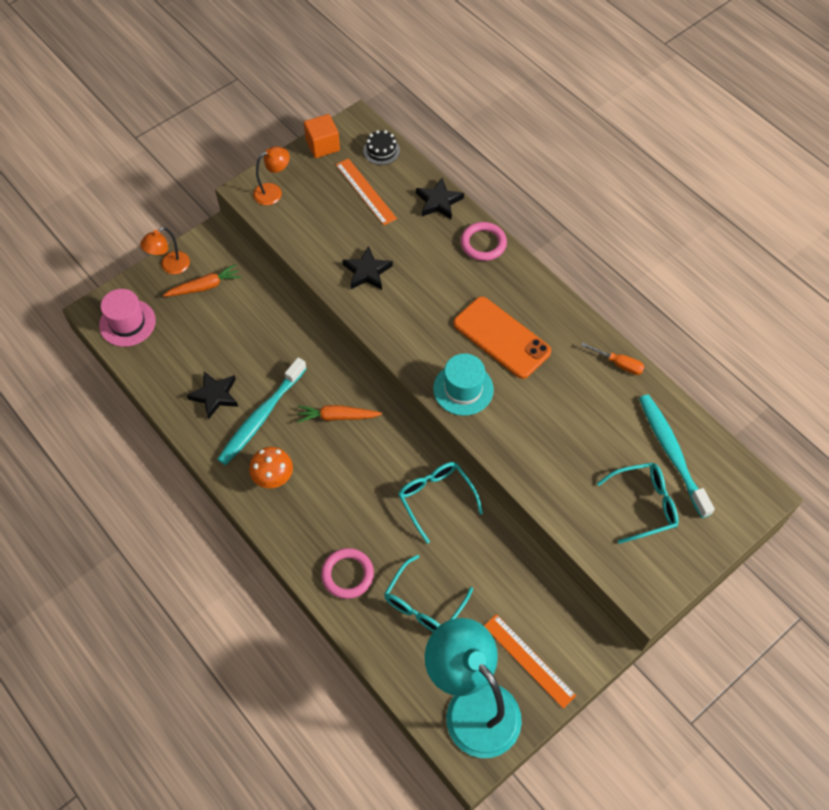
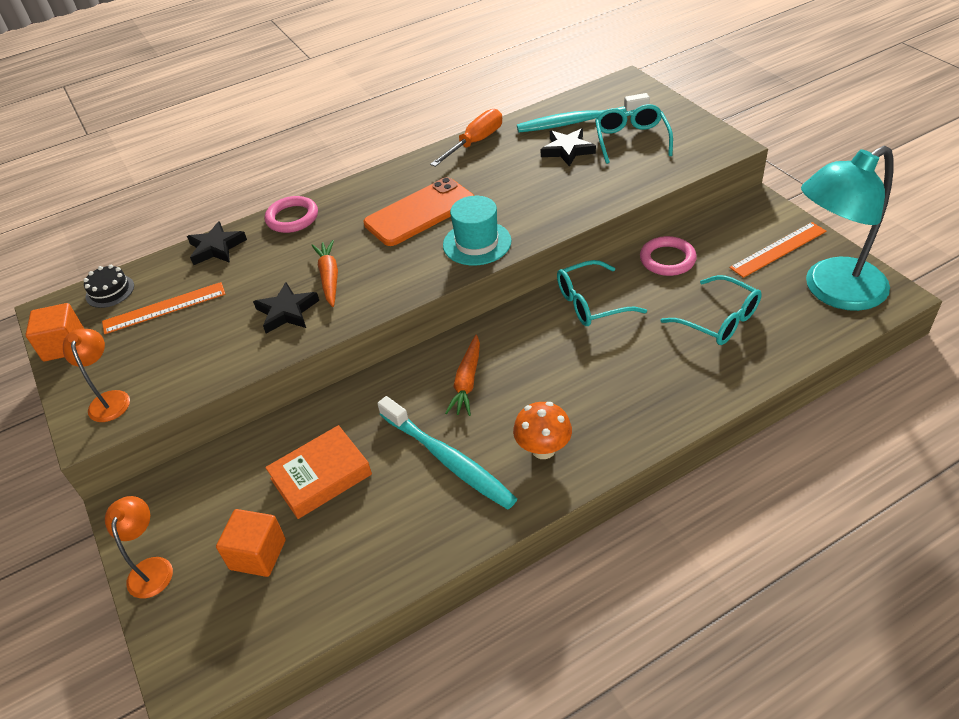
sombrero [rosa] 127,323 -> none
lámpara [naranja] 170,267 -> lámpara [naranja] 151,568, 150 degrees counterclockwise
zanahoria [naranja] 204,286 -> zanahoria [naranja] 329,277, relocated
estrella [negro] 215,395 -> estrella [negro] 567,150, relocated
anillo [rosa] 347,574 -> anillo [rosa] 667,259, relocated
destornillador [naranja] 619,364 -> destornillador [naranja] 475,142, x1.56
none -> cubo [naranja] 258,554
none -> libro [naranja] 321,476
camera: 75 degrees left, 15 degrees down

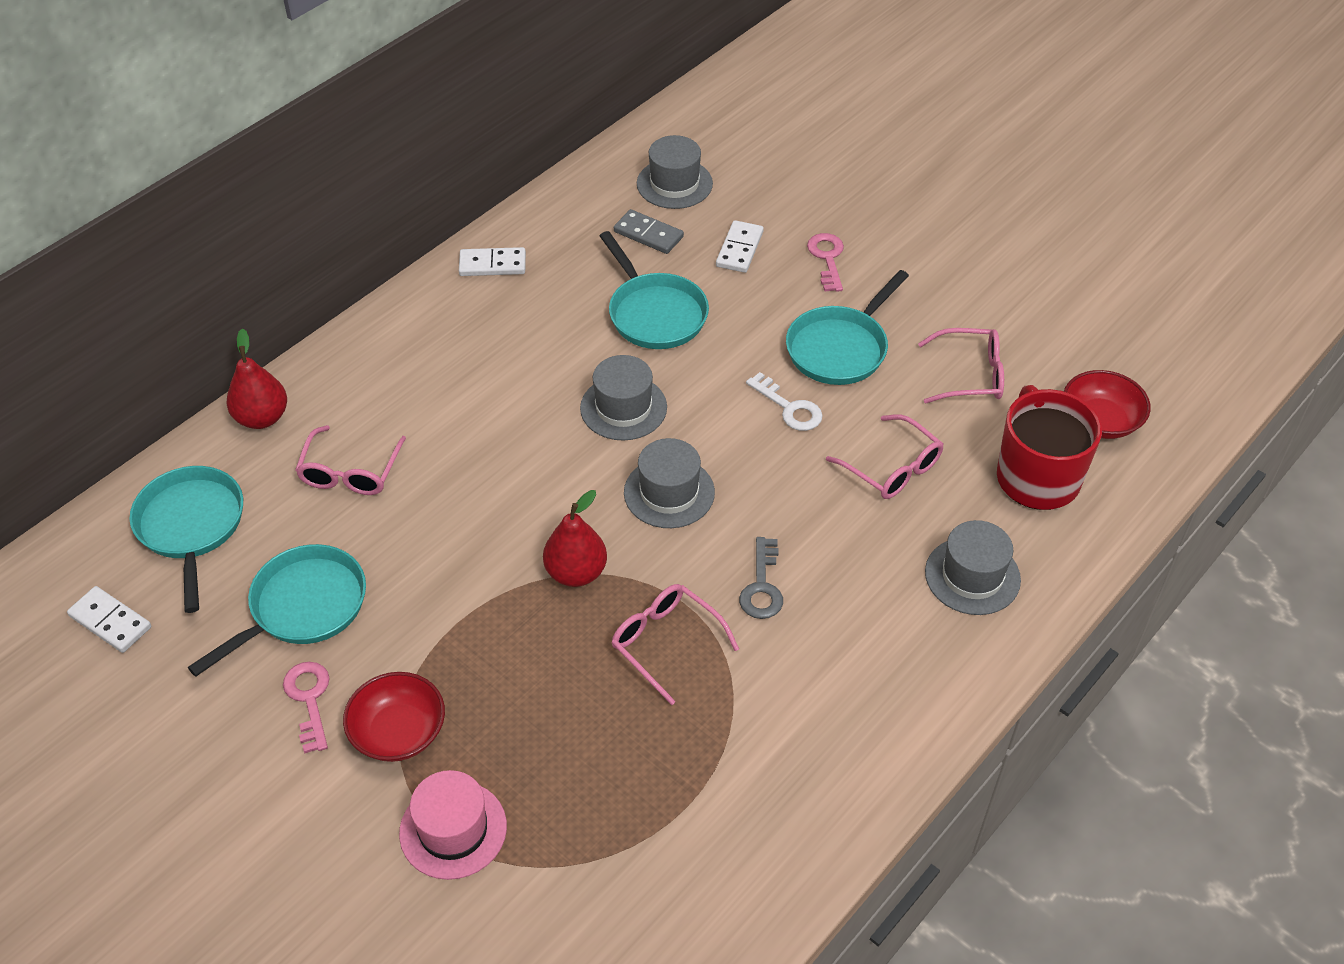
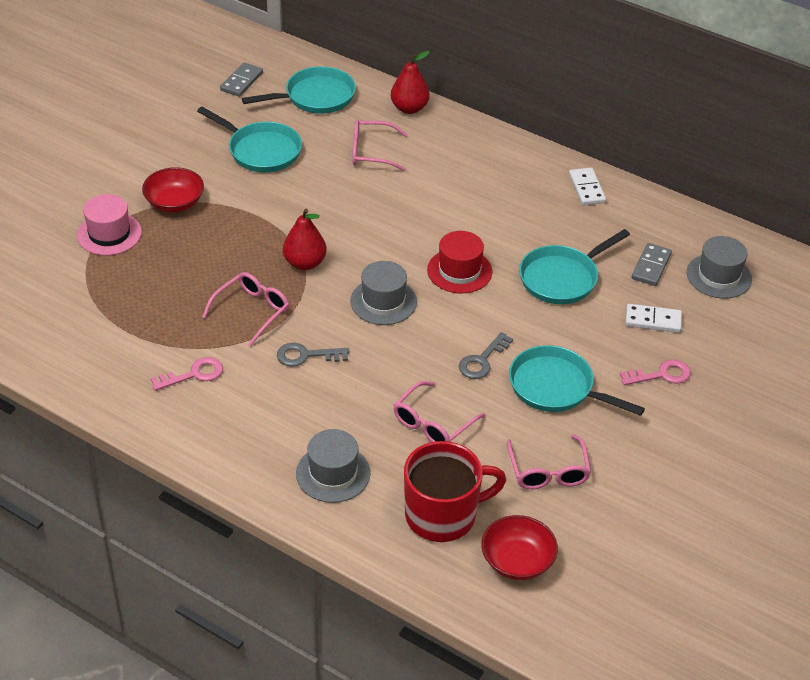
ficha de dominó [blanco] 110,621 -> ficha de dominó [gris] 242,81
llave [rosa] 309,699 -> llave [rosa] 194,374, relocated
sombrero [gris] 623,408 -> sombrero [rojo] 459,271
llave [blanco] 789,408 -> llave [gris] 482,361
camera: 80 degrees right, 5 degrees down

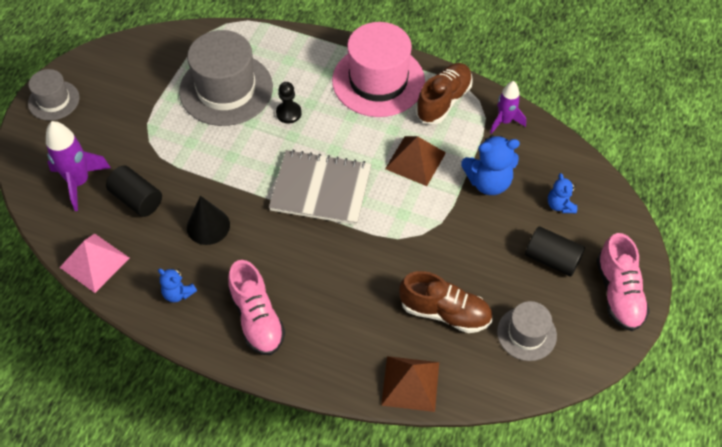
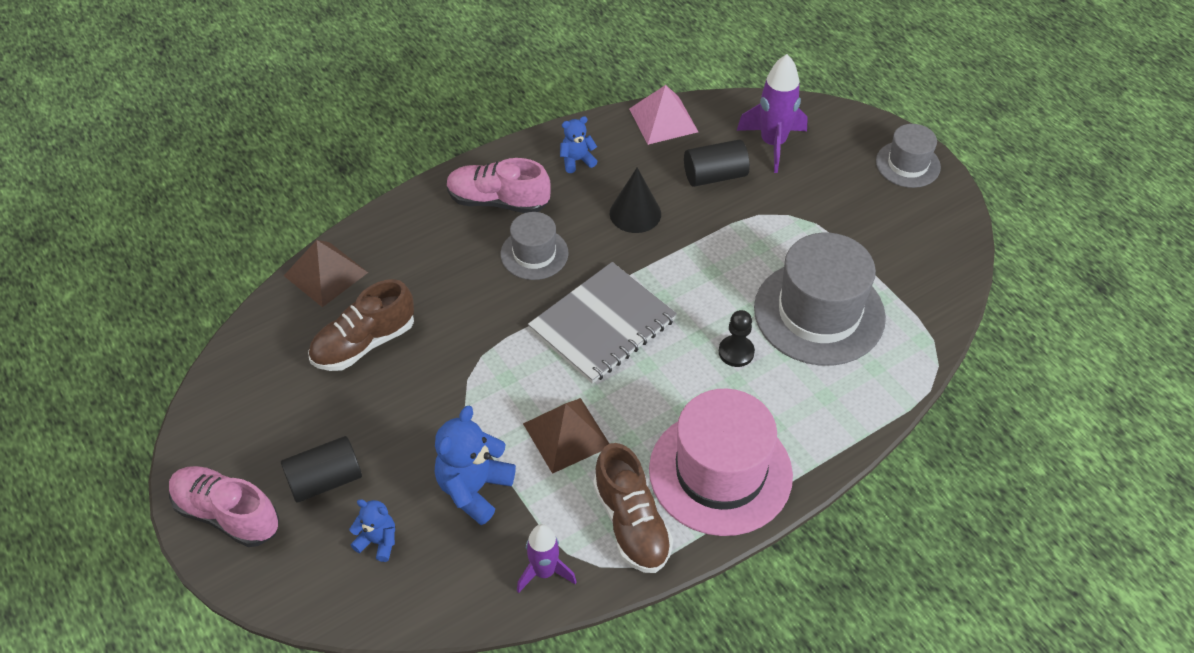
sombrero [gris] 526,333 -> sombrero [gris] 534,254, relocated
camera: 125 degrees right, 5 degrees down

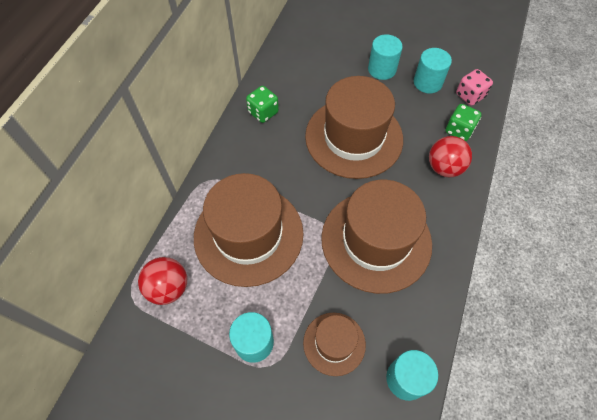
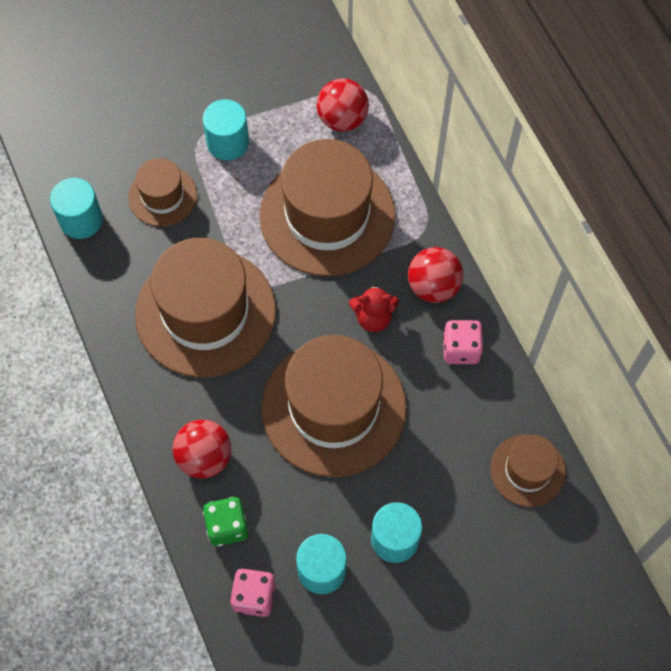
dado [verde] 263,112 -> dado [rosa] 461,349
none -> osito [rojo] 373,317
none -> pelota [rojo] 433,286
none -> sombrero [marrón] 527,470
camera: 135 degrees right, 5 degrees up

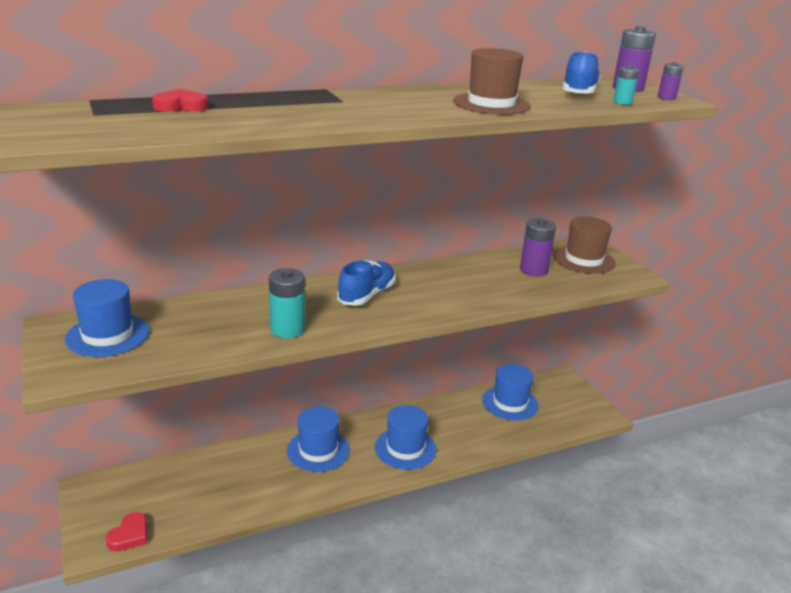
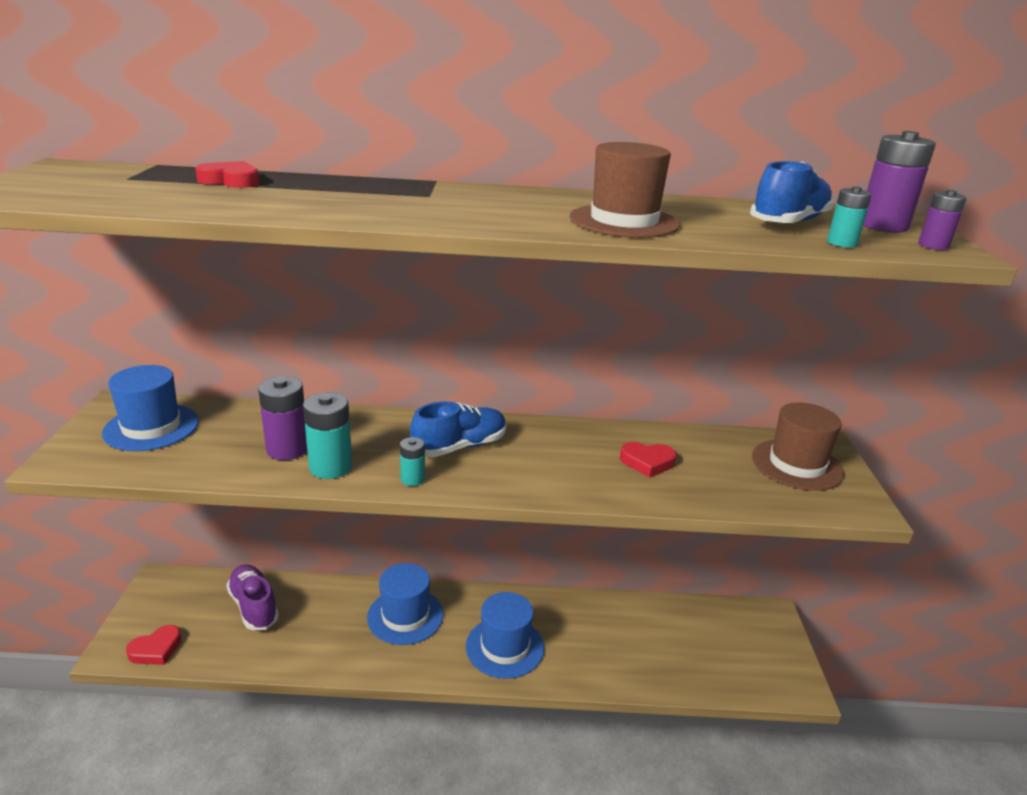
sombrero [azul] 510,403 -> none
pila [morado] 533,270 -> pila [morado] 287,449, relocated
none -> zapato [morado] 254,606
none -> pila [turquesa] 412,479
none -> corazón [rojo] 647,462
camera: 25 degrees right, 0 degrees up

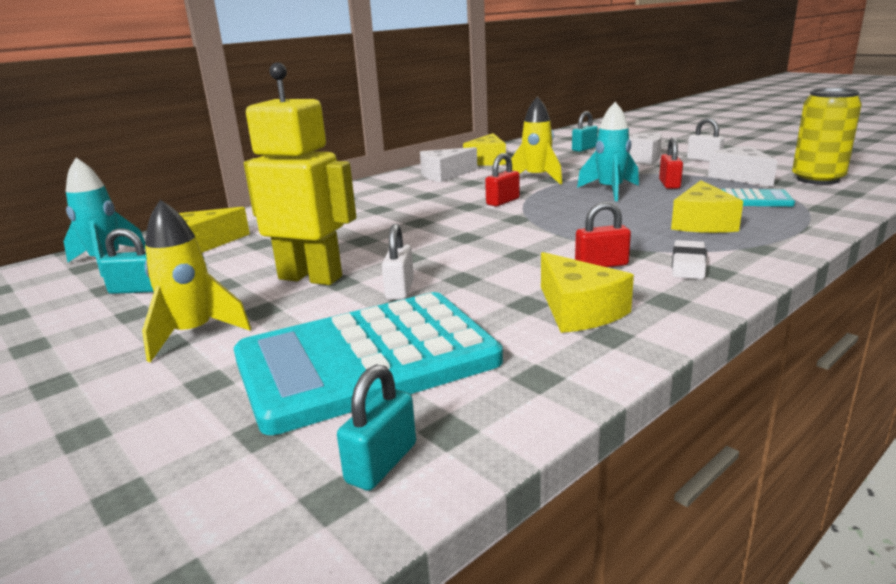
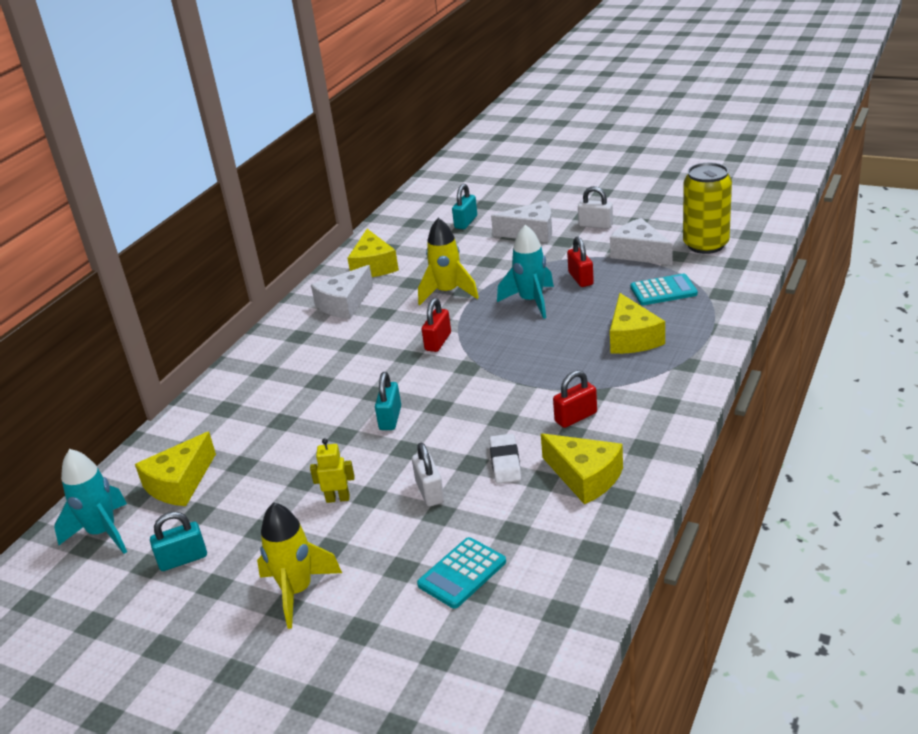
calculadora [turquesa] 366,360 -> calculadora [turquesa] 462,573, x0.44
robot [amarillo] 311,277 -> robot [amarillo] 338,498, x0.41
candado [turquesa] 381,463 -> candado [turquesa] 390,418, relocated
goma de borrar [blanco] 688,264 -> goma de borrar [blanco] 505,462, relocated
camera: 20 degrees left, 10 degrees up

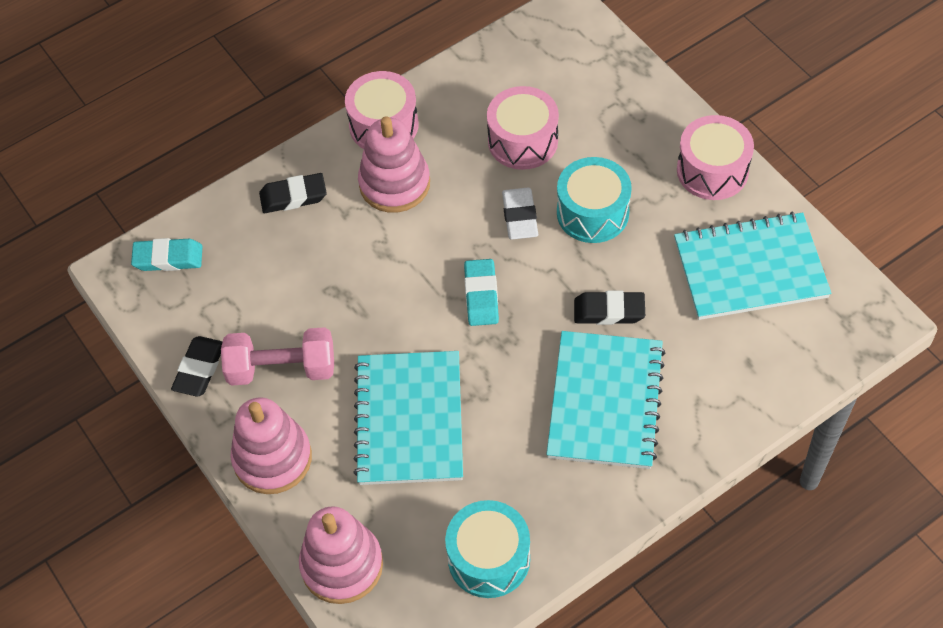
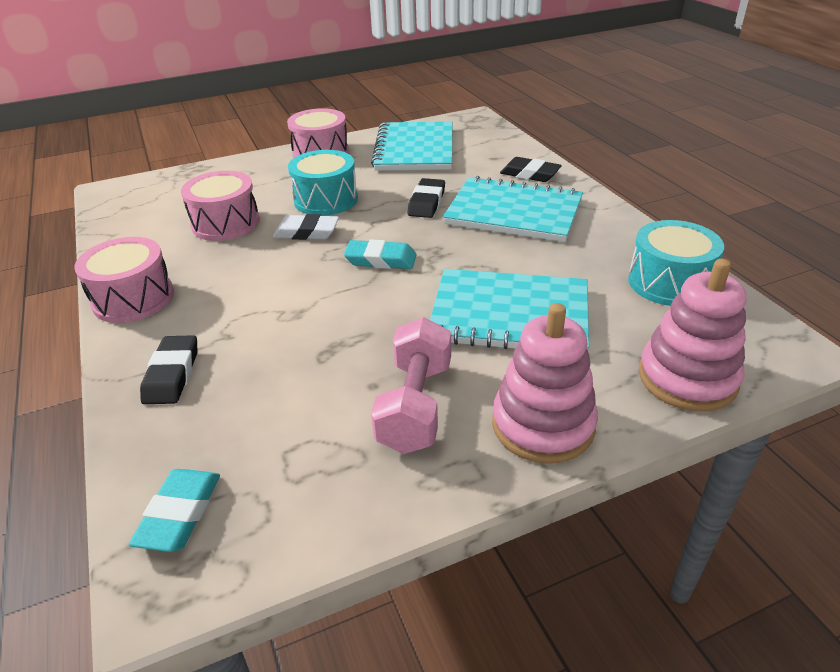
goma de borrar [negro] 199,369 -> goma de borrar [negro] 530,174, relocated
juguete apilable [rosa] 394,184 -> none
camera: 80 degrees left, 20 degrees down

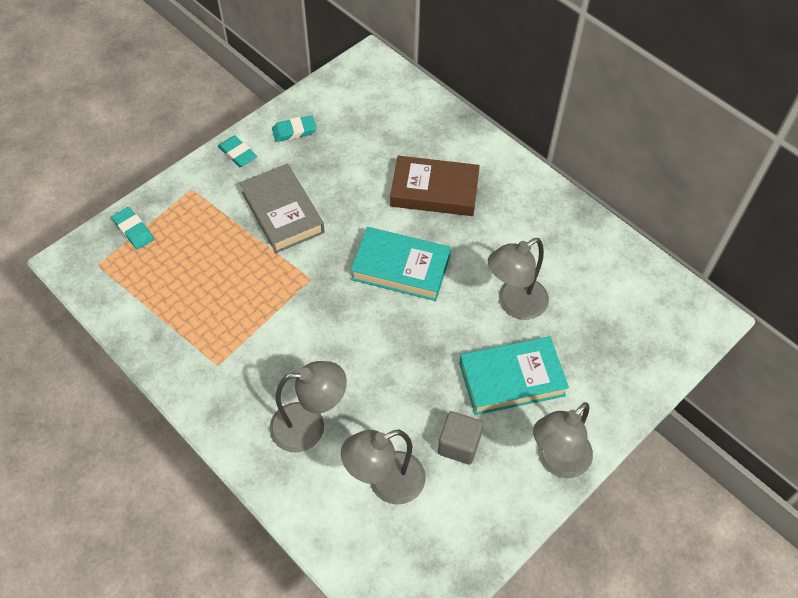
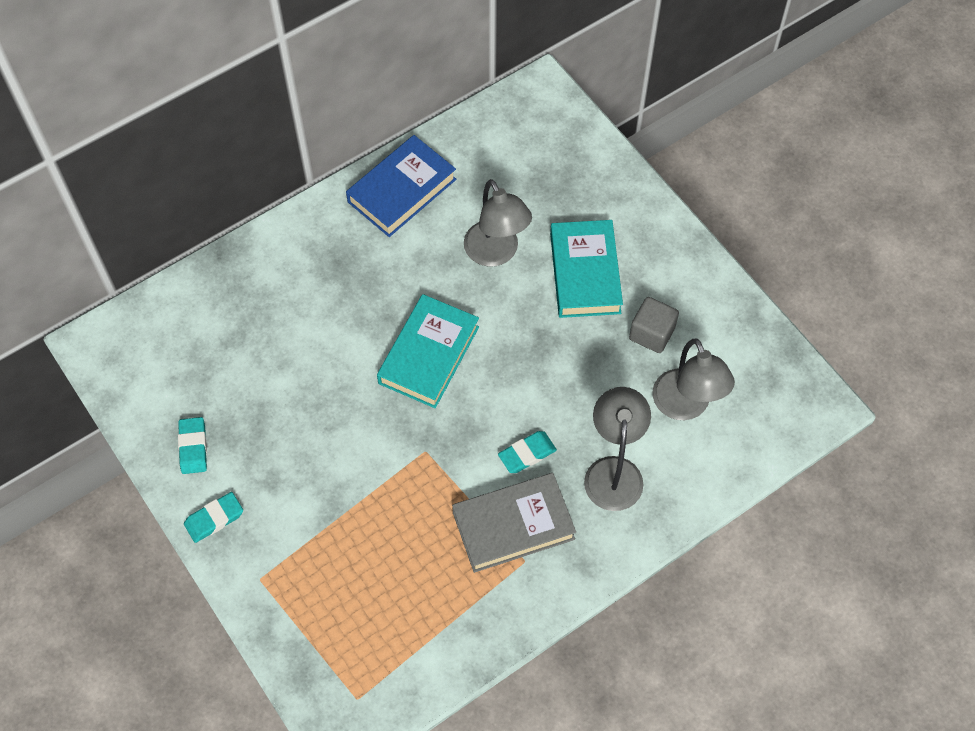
goma de borrar [turquesa] 133,230 -> goma de borrar [turquesa] 527,454, relocated
libro [gris] 282,212 -> libro [gris] 513,525, relocated
libro [marrón] 434,191 -> none
lámpara [gris] 556,461 -> none
none -> libro [azul] 401,190
camera: 80 degrees left, 5 degrees up

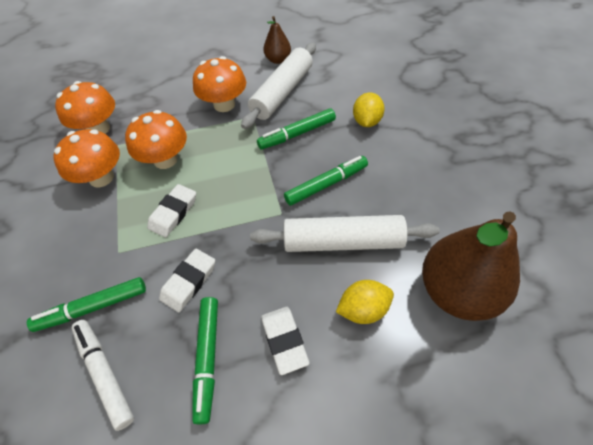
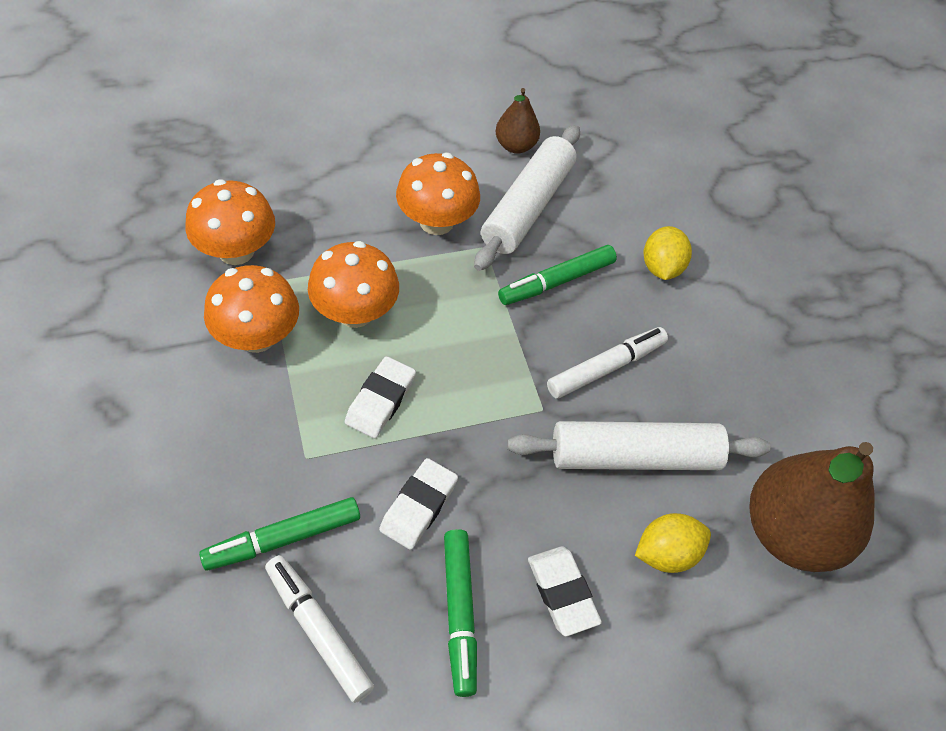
rotulador [verde] 326,185 -> rotulador [blanco] 605,368
camera: 10 degrees left, 0 degrees up

